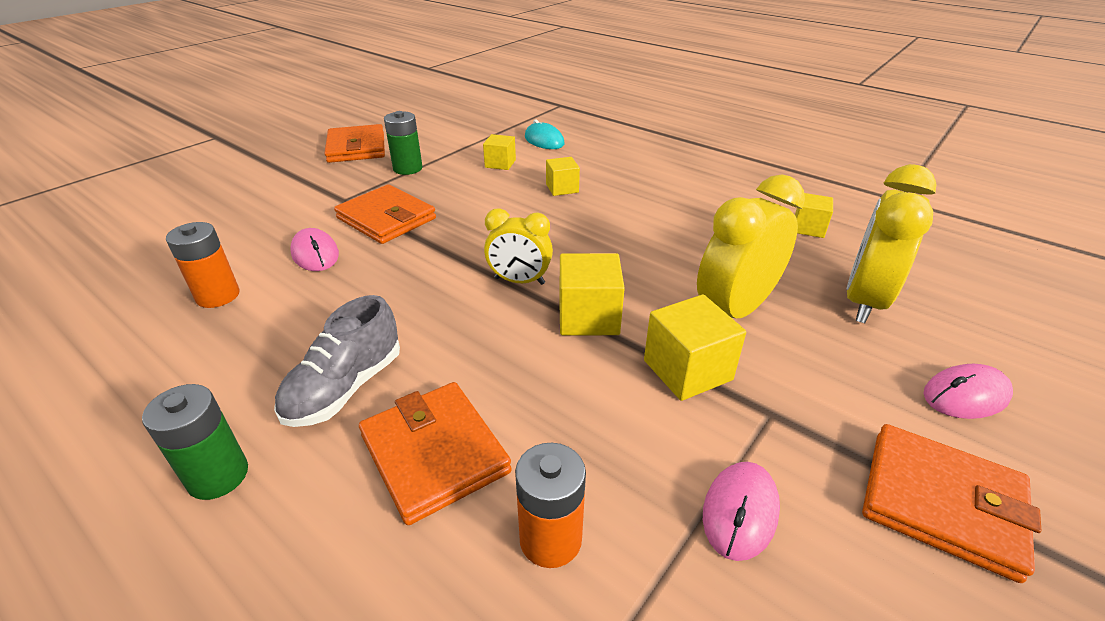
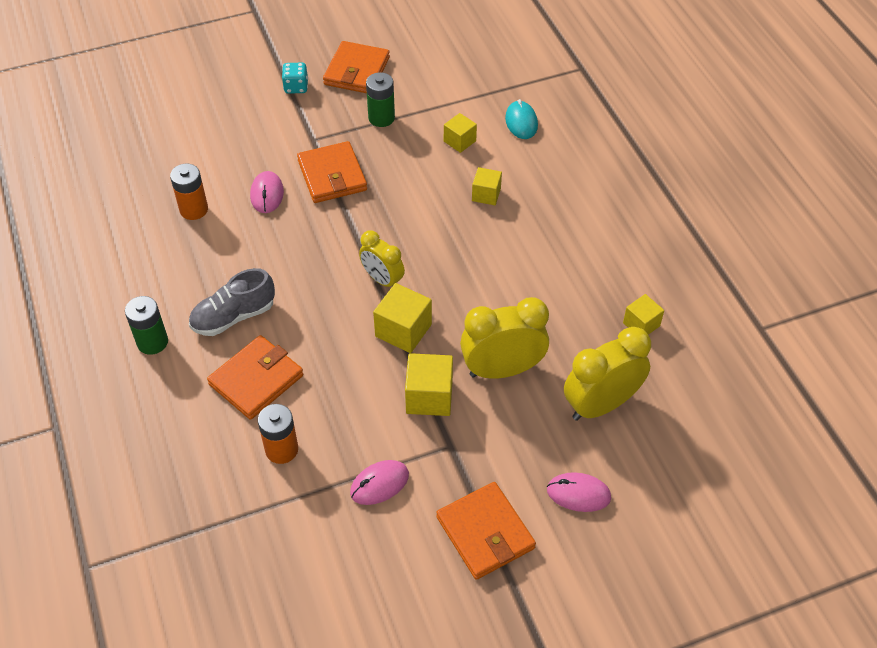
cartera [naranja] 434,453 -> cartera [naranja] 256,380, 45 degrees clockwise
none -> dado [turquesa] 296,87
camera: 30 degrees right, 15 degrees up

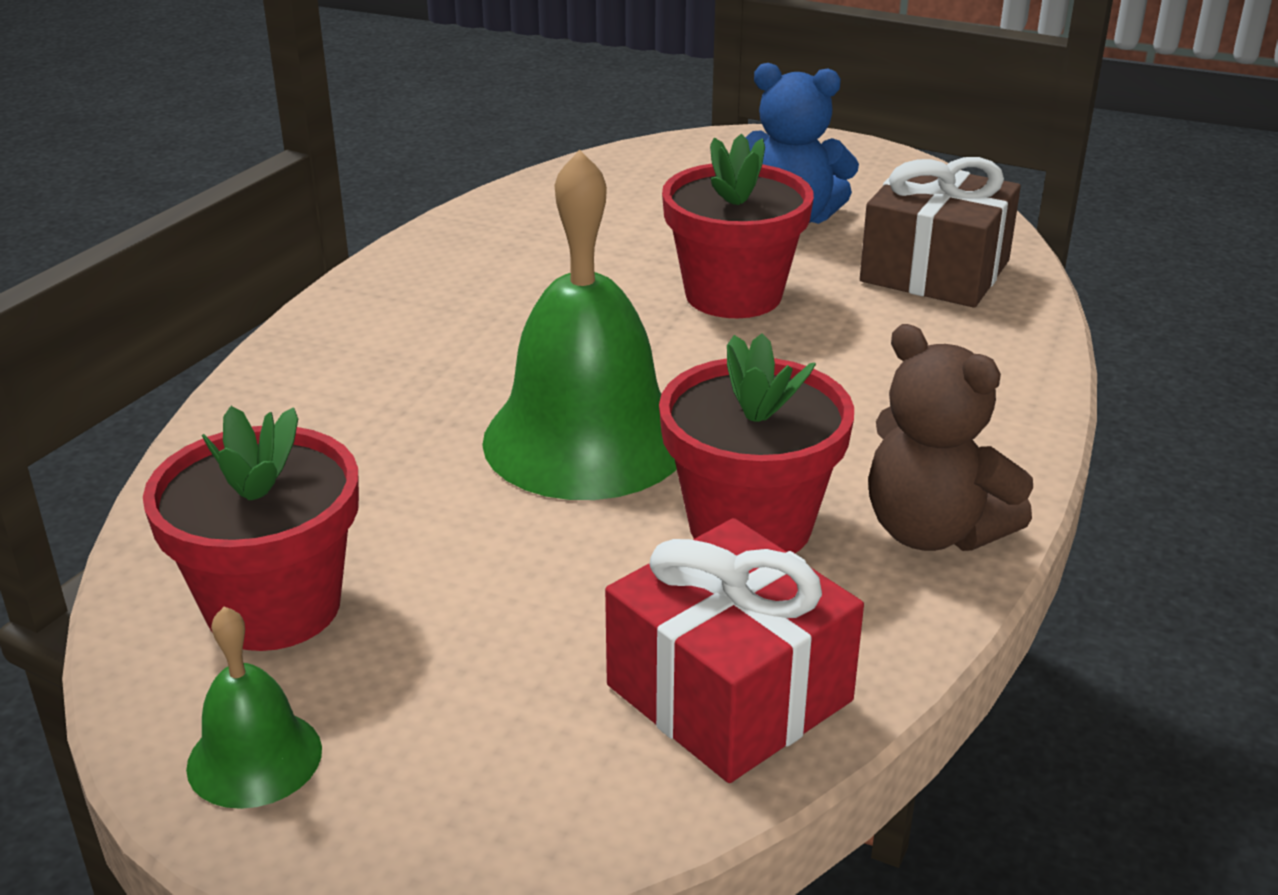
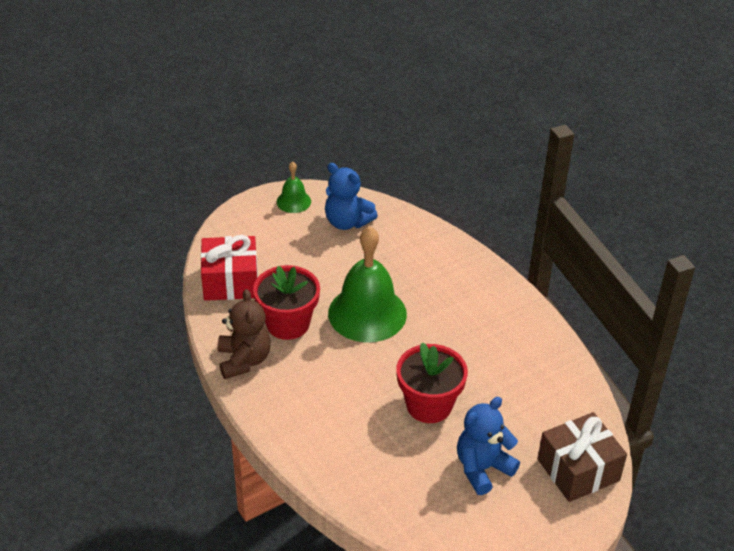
maceta [rojo] 274,606 -> osito [azul] 347,222
regalo [marrón] 935,271 -> regalo [marrón] 578,470, relocated
osito [marrón] 933,531 -> osito [marrón] 244,360, 90 degrees clockwise
camera: 125 degrees right, 10 degrees up

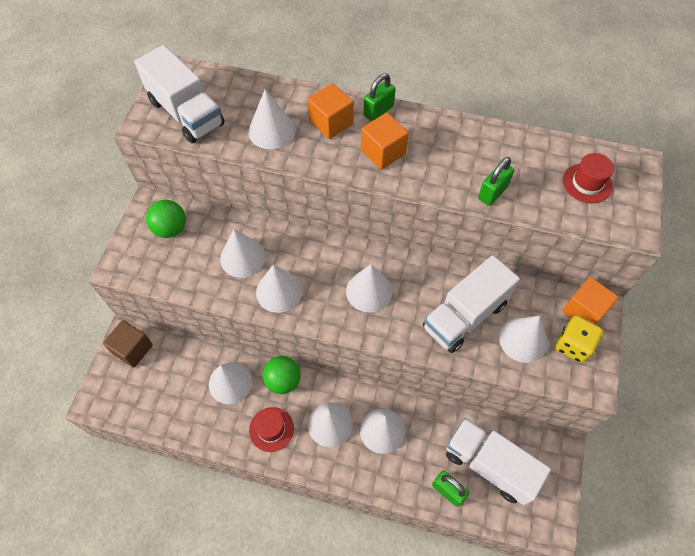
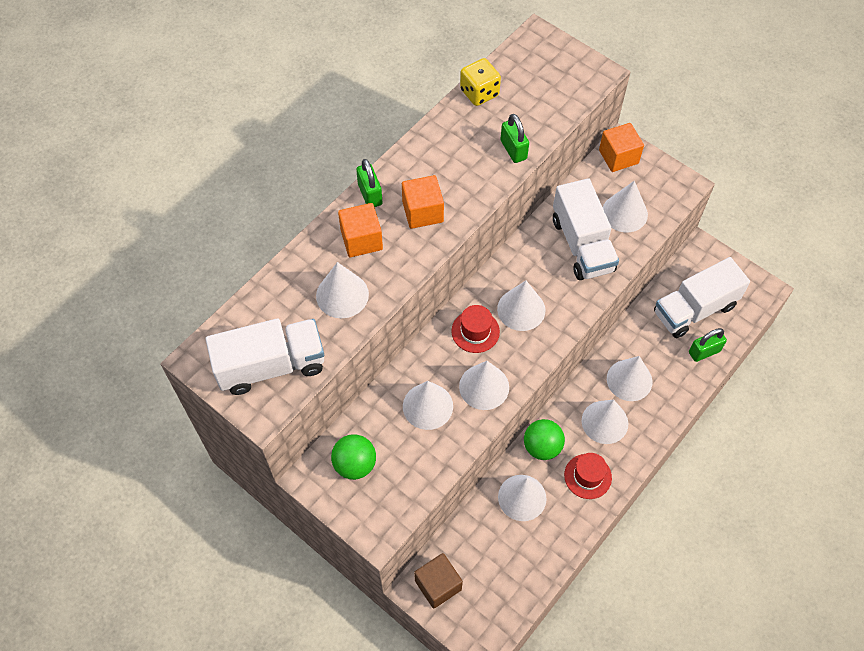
dado [amarillo] 573,345 -> dado [amarillo] 479,93, relocated
sombrero [rojo] 587,183 -> sombrero [rojo] 475,331, relocated
camera: 65 degrees left, 0 degrees up

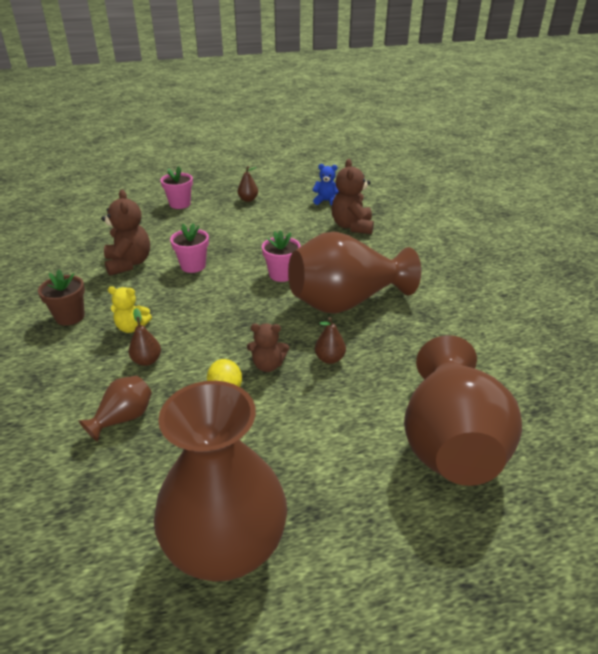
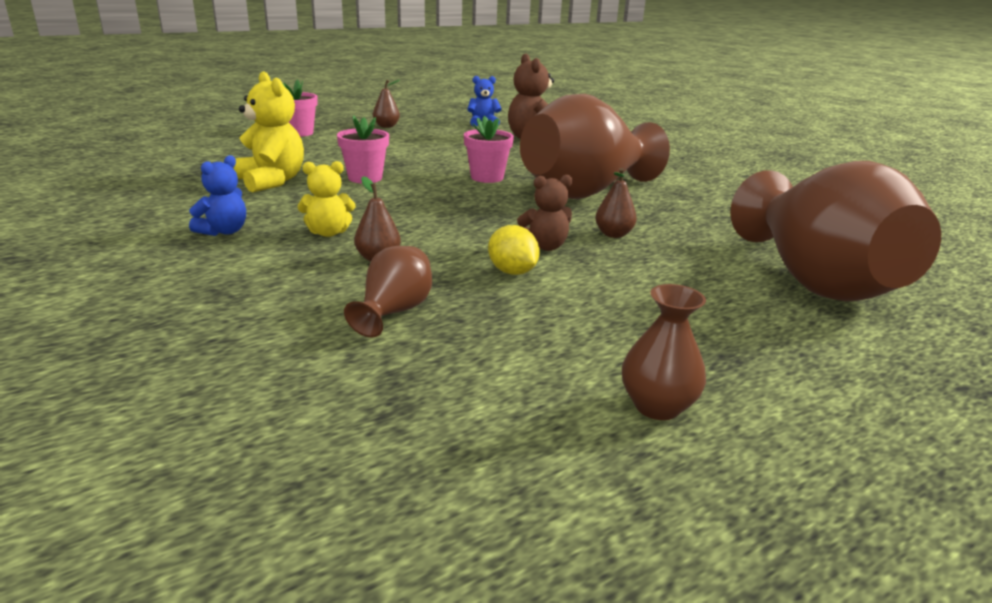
maceta [marrón] 70,317 -> osito [azul] 224,231
osito [marrón] 129,263 -> osito [amarillo] 271,181
florero [marrón] 226,546 -> florero [marrón] 657,406, x0.44
camera: 20 degrees left, 10 degrees down

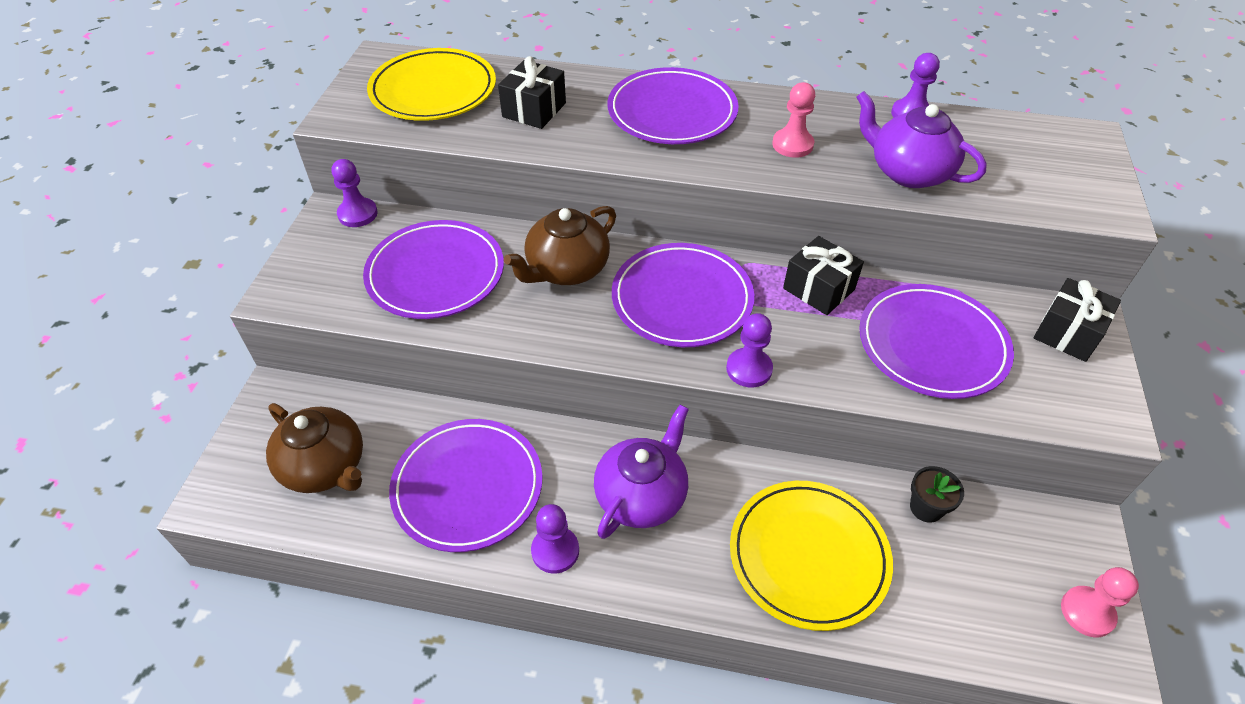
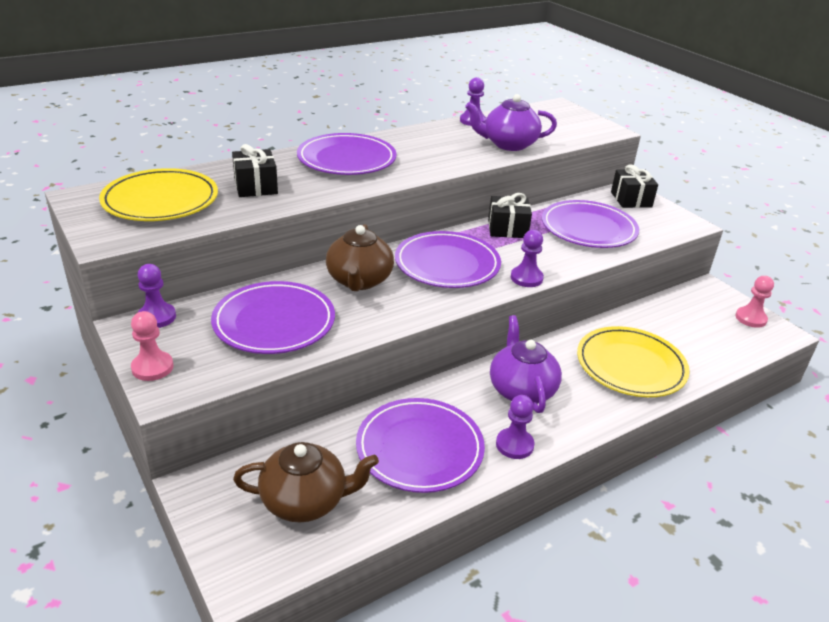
peón [rosa] 792,145 -> peón [rosa] 152,367, relocated
maceta [negro] 926,508 -> none
camera: 45 degrees left, 15 degrees down

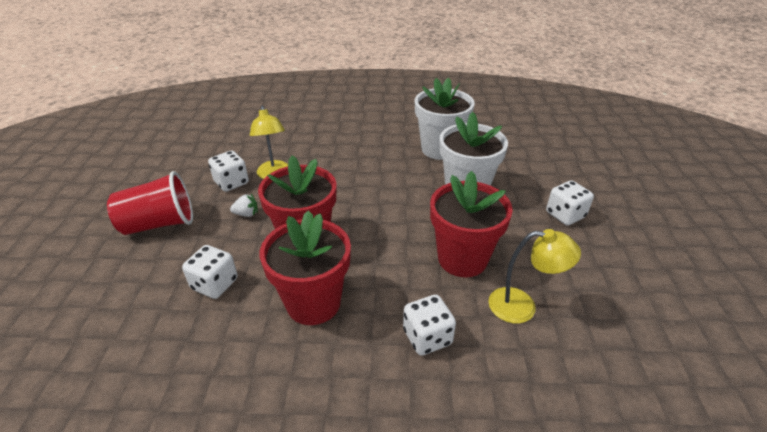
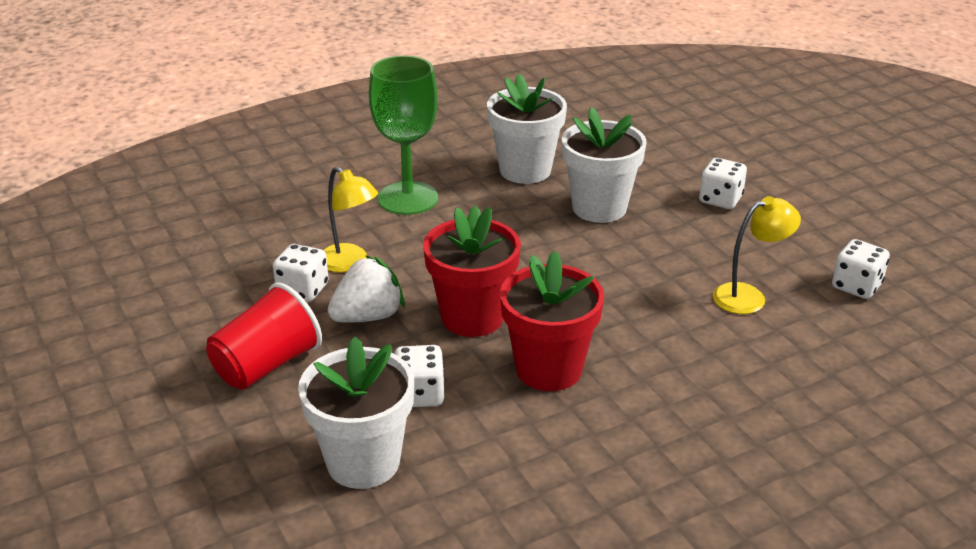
fresa [blanco] 246,214 -> fresa [blanco] 368,316, x2.01
dado [blanco] 427,337 -> dado [blanco] 856,286, relocated
maceta [rojo] 462,259 -> none
none -> maceta [blanco] 363,462
none -> copa [verde] 408,198
camera: 30 degrees left, 5 degrees down

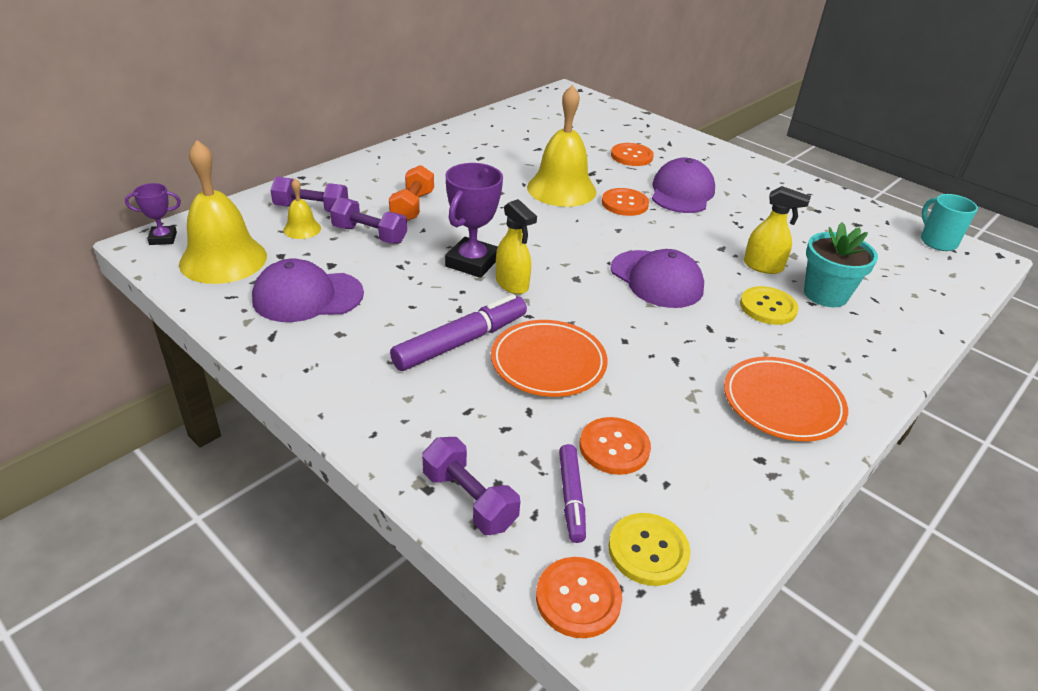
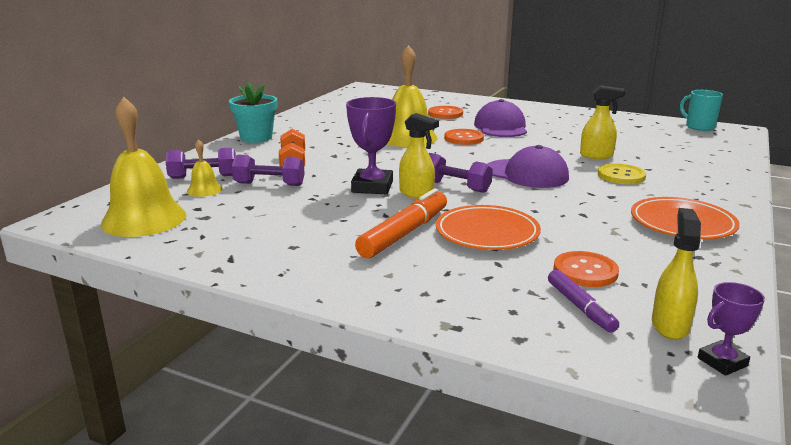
trofeo [morado] 163,238 -> trofeo [morado] 722,362, relocated
gorra [morado] 307,296 -> none
rotulador [morado] 460,342 -> rotulador [naranja] 404,233
mancuerna [morado] 469,499 -> mancuerna [morado] 455,187, relocated
botón [naranja] 578,598 -> none
botón [amarillo] 648,550 -> pulverizador [amarillo] 670,325
maceta [turquesa] 825,294 -> maceta [turquesa] 256,137, relocated
camera: 15 degrees left, 15 degrees down

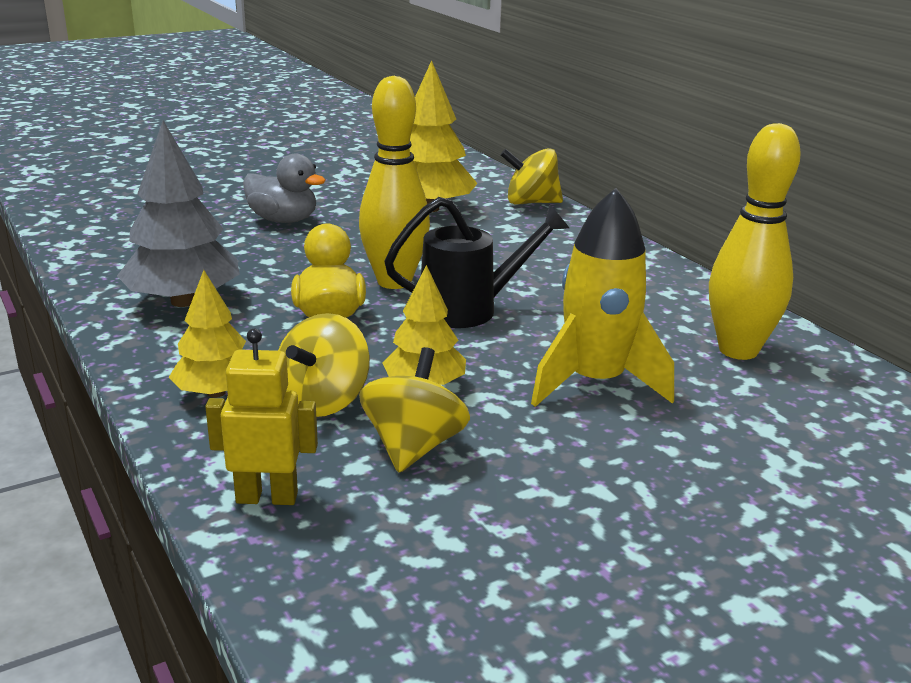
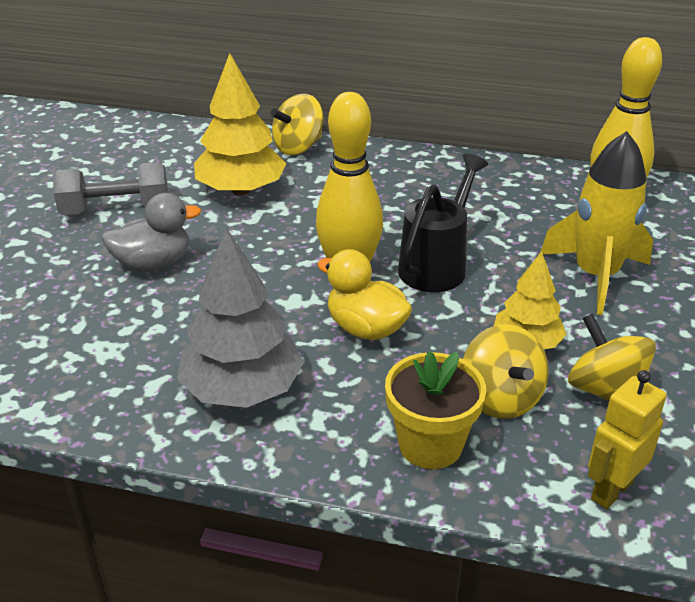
árbol [amarillo] 216,393 -> maceta [amarillo] 430,445
none -> mancuerna [gris] 116,209
camera: 45 degrees left, 10 degrees up

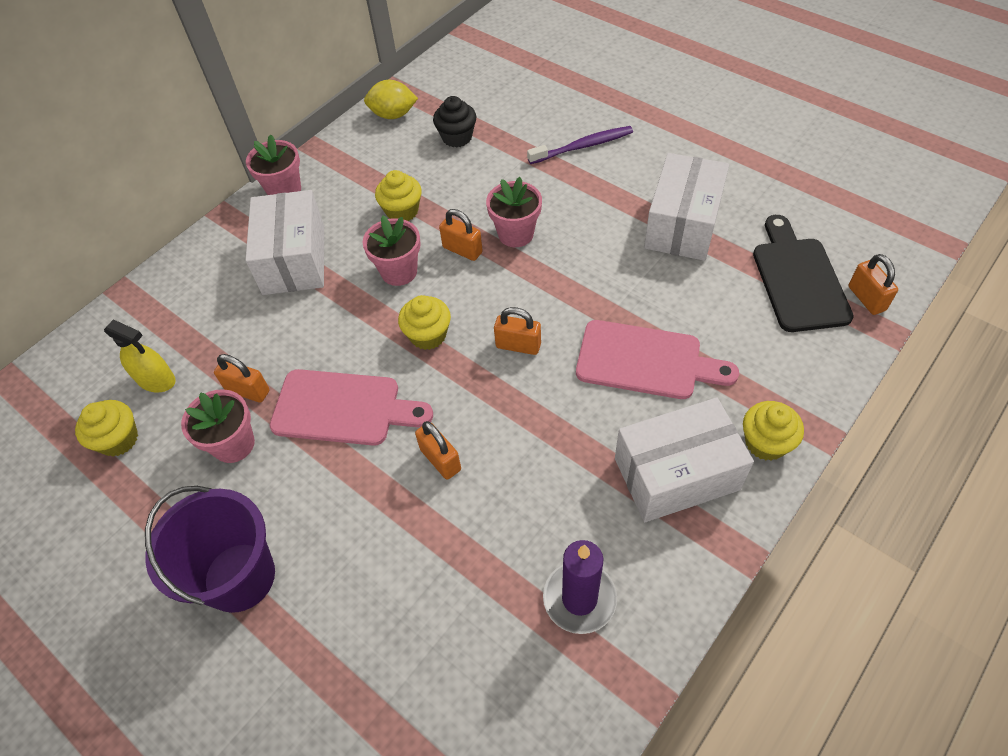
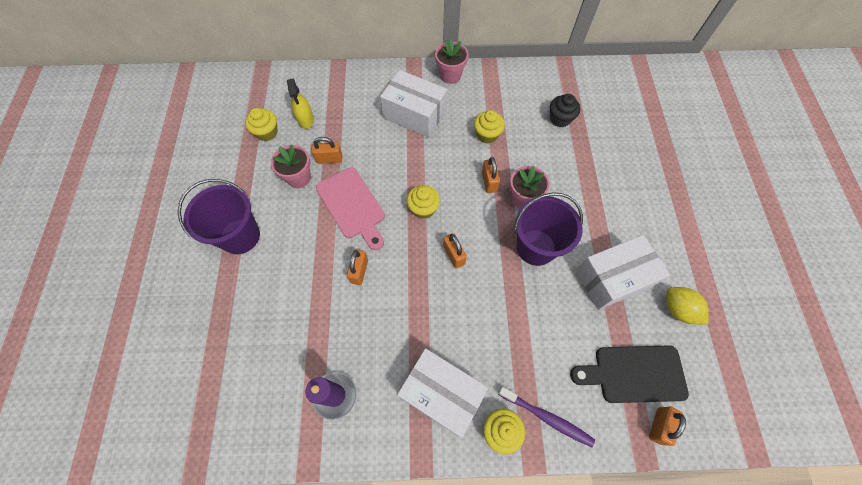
candado [naranja] 248,390 -> candado [naranja] 329,159, 75 degrees counterclockwise
caja [blanco] 294,259 -> caja [blanco] 415,114, 75 degrees clockwise
maceta [rosa] 399,271 -> none
limón [amarillo] 393,115 -> limón [amarillo] 678,309, relocated
cepillo de dientes [morado] 583,146 -> cepillo de dientes [morado] 547,417, relocated
tabla de cortar [rosa] 645,361 -> none
tabla de cortar [negro] 798,279 -> tabla de cortar [negro] 634,373, 135 degrees counterclockwise
none -> balde [morado] 536,247
camera: 45 degrees right, 10 degrees up

